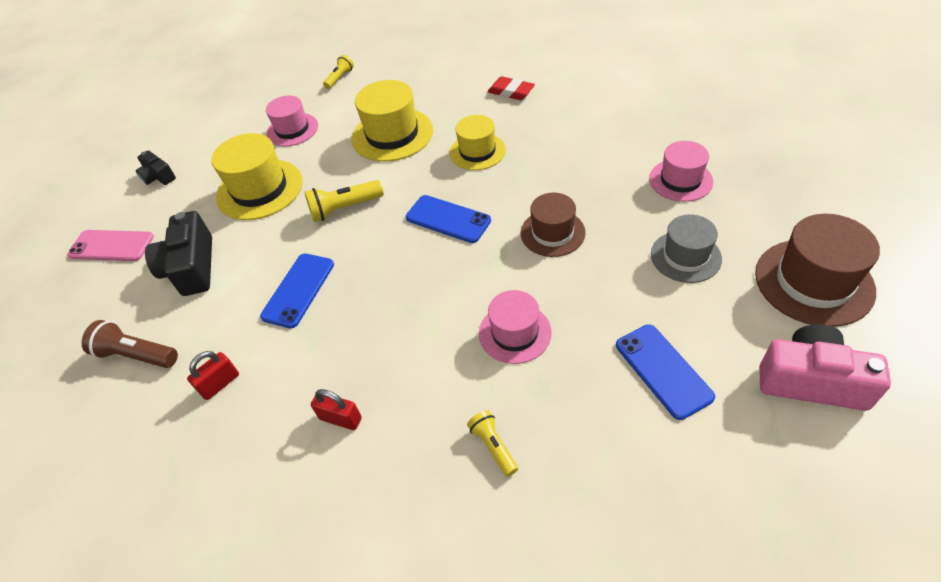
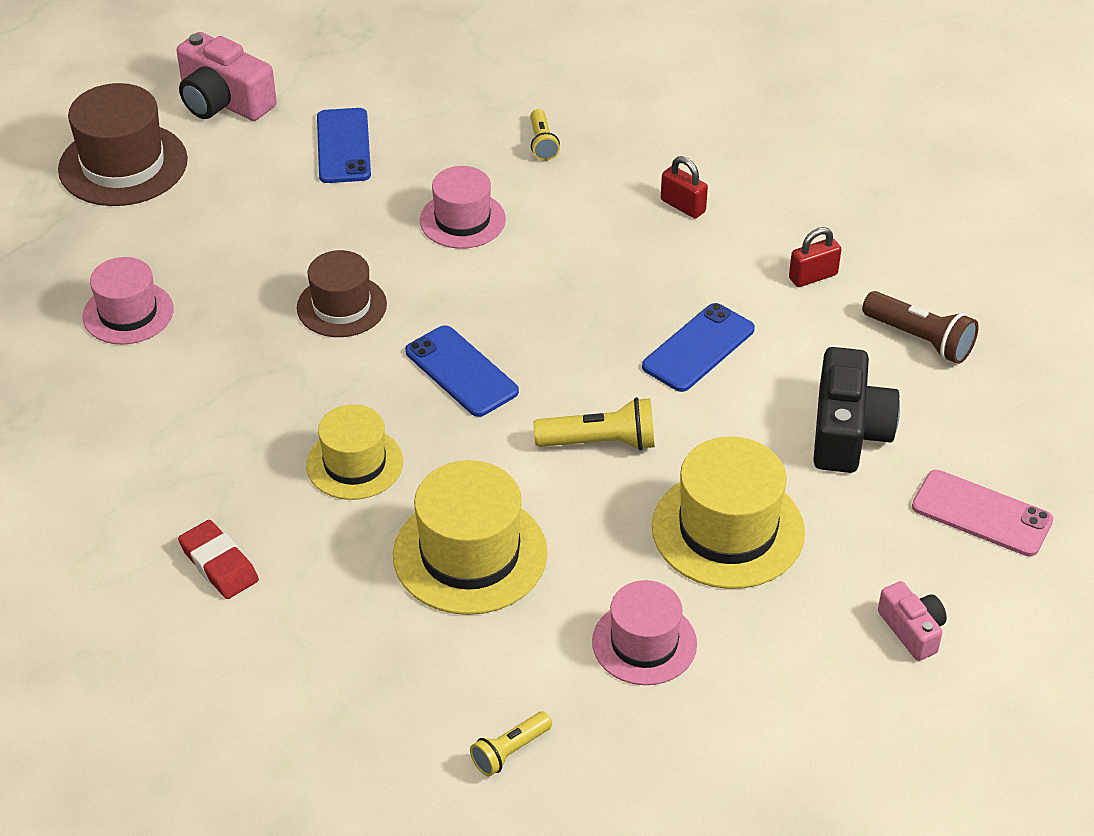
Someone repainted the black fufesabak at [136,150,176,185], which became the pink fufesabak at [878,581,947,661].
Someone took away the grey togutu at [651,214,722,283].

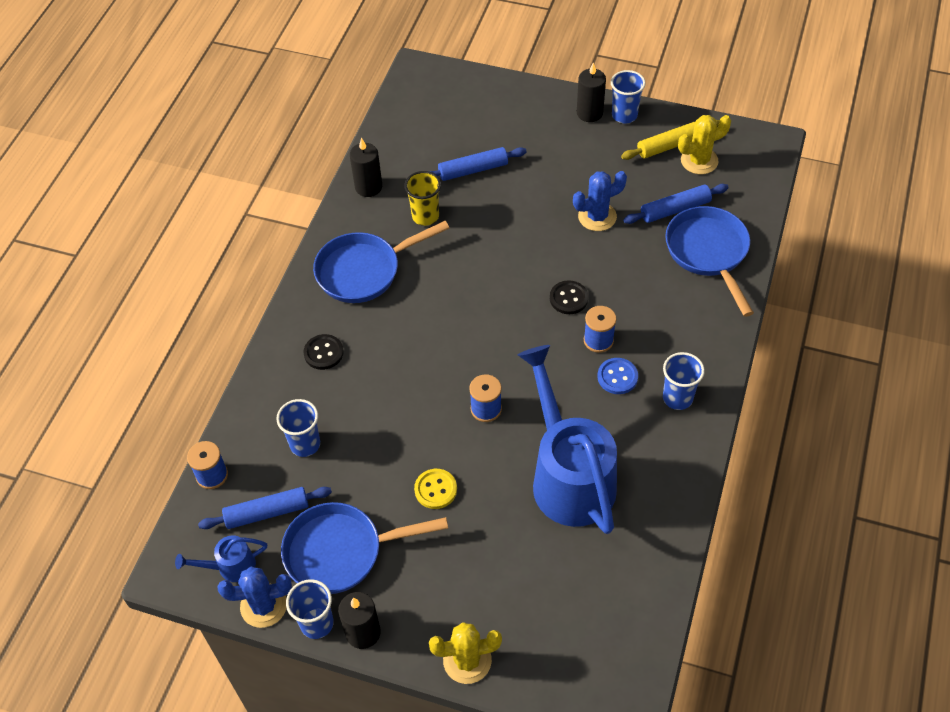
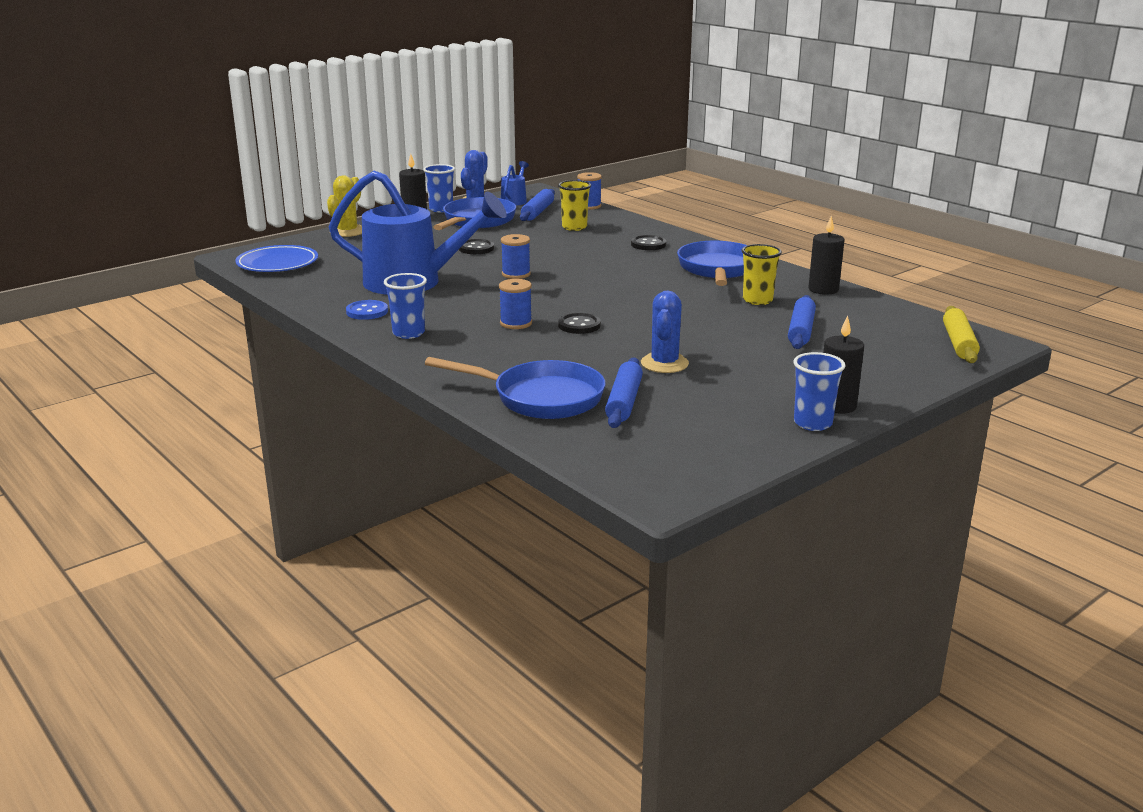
Someone took away the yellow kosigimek at [678,115,731,174].
Someone carried the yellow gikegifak from [621,120,720,160] to [943,306,980,363].
Someone carried the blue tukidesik from [597,358,638,394] to [346,300,388,320].
Someone repainted the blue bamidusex at [276,399,320,457], which became the yellow bamidusex at [558,180,591,231].
Someone repainted the yellow tukidesik at [414,469,457,509], which became the black tukidesik at [459,239,494,254].
Someone put down the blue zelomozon at [235,245,318,272].

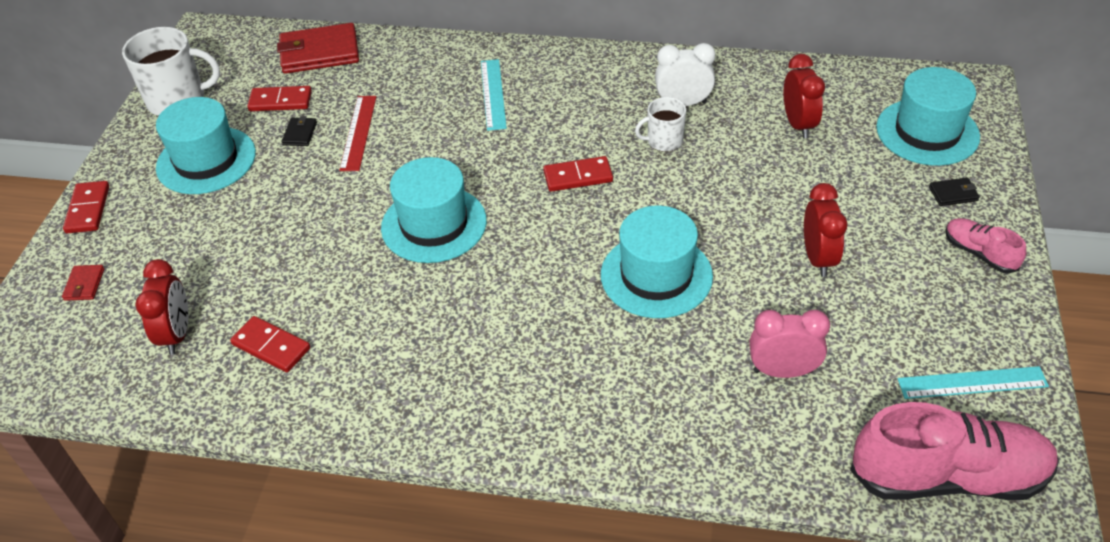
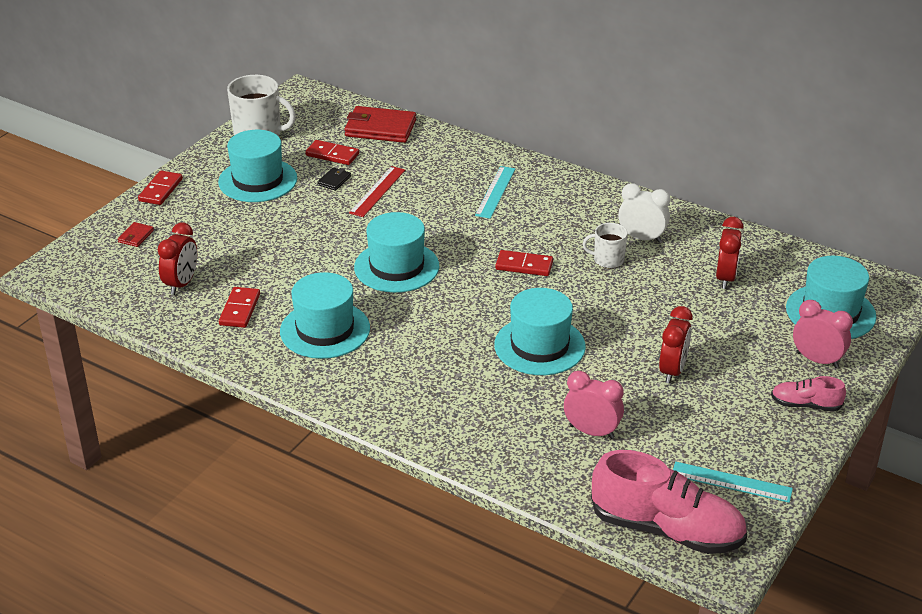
Someone swapped the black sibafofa at [929,177,980,206] for the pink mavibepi at [793,300,853,368].
Someone rotated the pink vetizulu at [945,218,1026,273] by 60 degrees counterclockwise.
Someone rotated the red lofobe at [230,316,310,372] by 45 degrees clockwise.
Someone put down the turquoise togutu at [280,272,370,359].

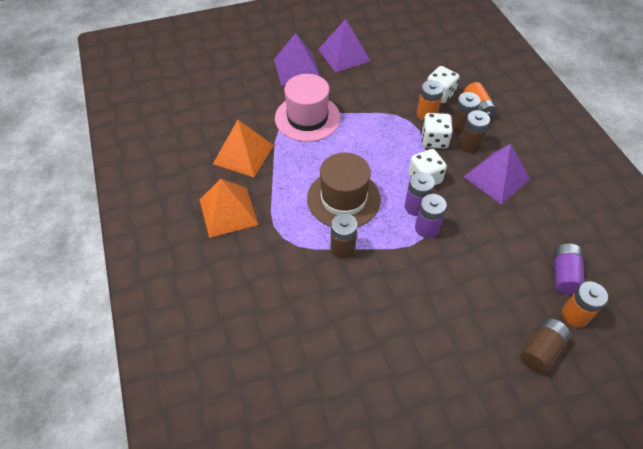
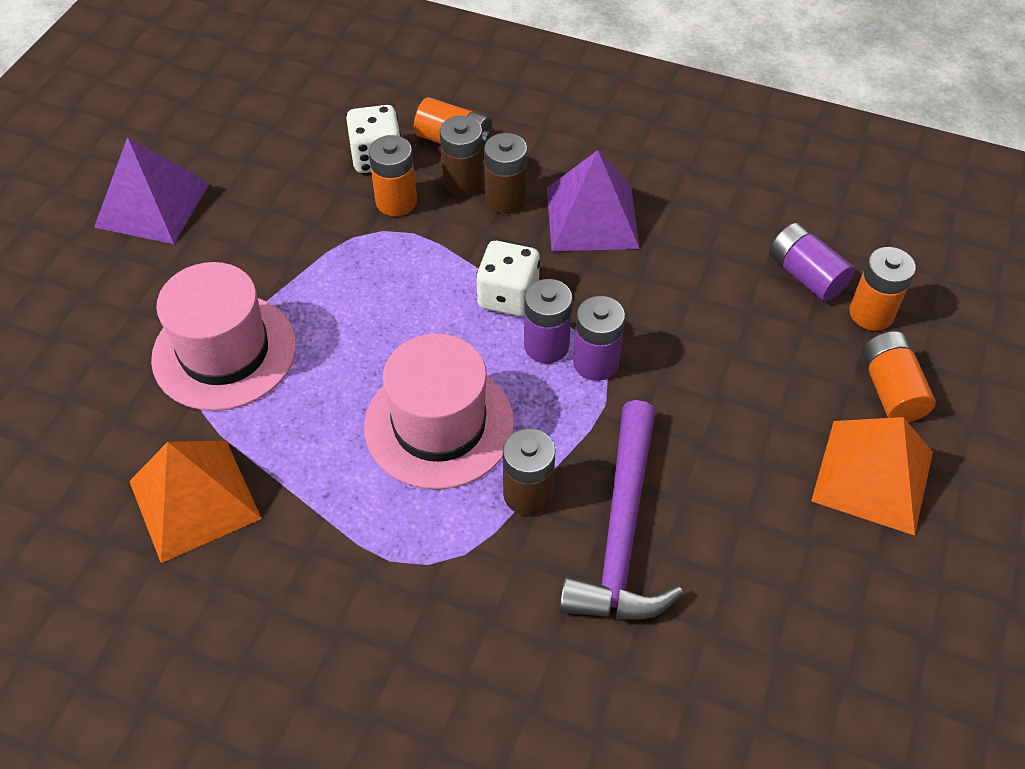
Someone took away the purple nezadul at [274,33,320,86].
Someone took away the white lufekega at [421,113,453,148].
Someone repainted the brown togutu at [307,153,381,227], which became the pink togutu at [364,333,515,490].
Someone carried the orange nezadul from [200,179,259,238] to [811,417,933,535].
Someone repainted the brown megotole at [520,318,571,373], which became the orange megotole at [862,331,936,422].
Someone put down the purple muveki at [559,400,683,620].

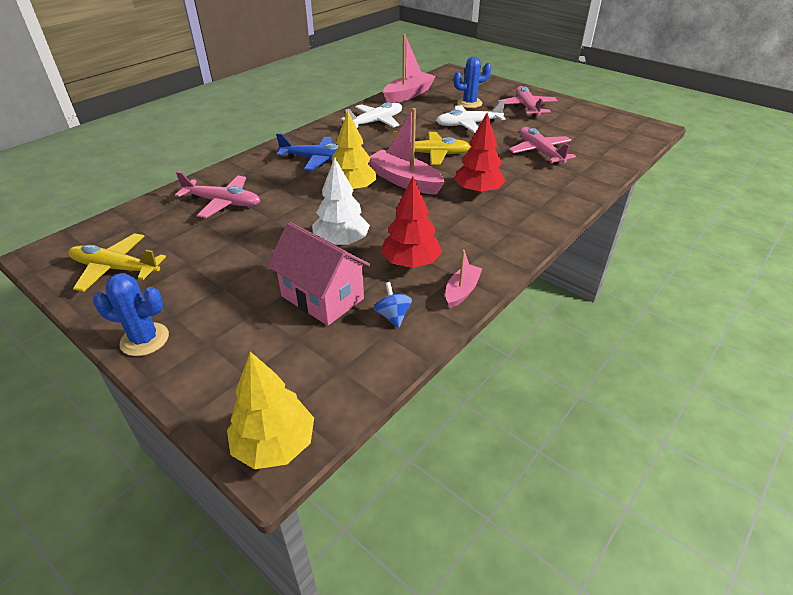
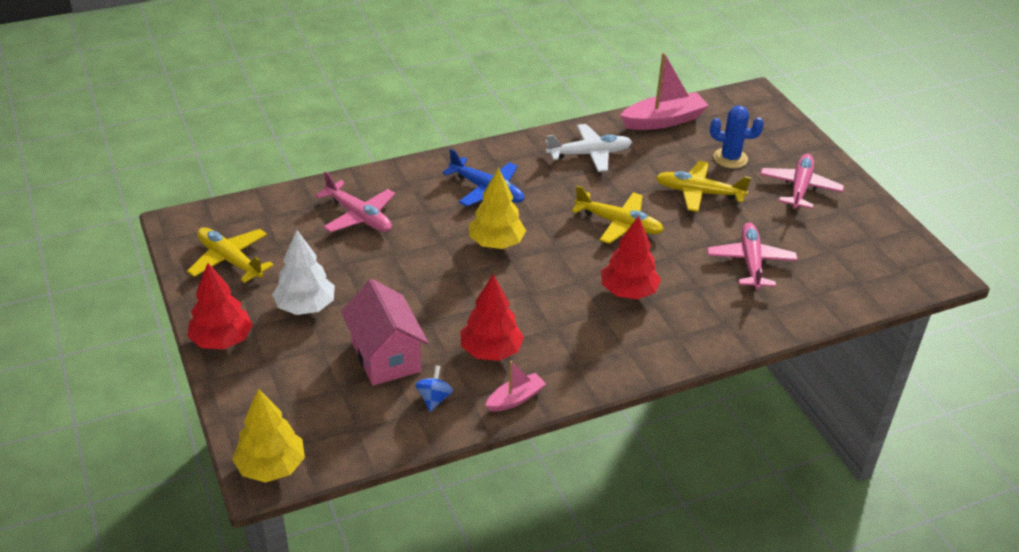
Someone repainted the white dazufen at [436,100,506,133], which became the yellow dazufen at [656,161,751,212].
Someone took away the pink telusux at [369,108,445,195].
Someone carried the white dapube from [312,158,370,246] to [272,230,335,315].
Someone swapped the blue kosigimek at [93,273,169,356] for the red dapube at [187,263,253,349].

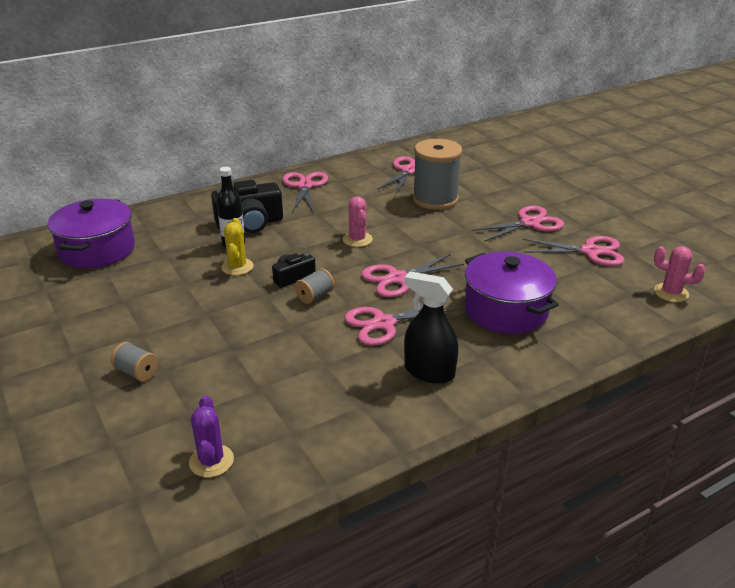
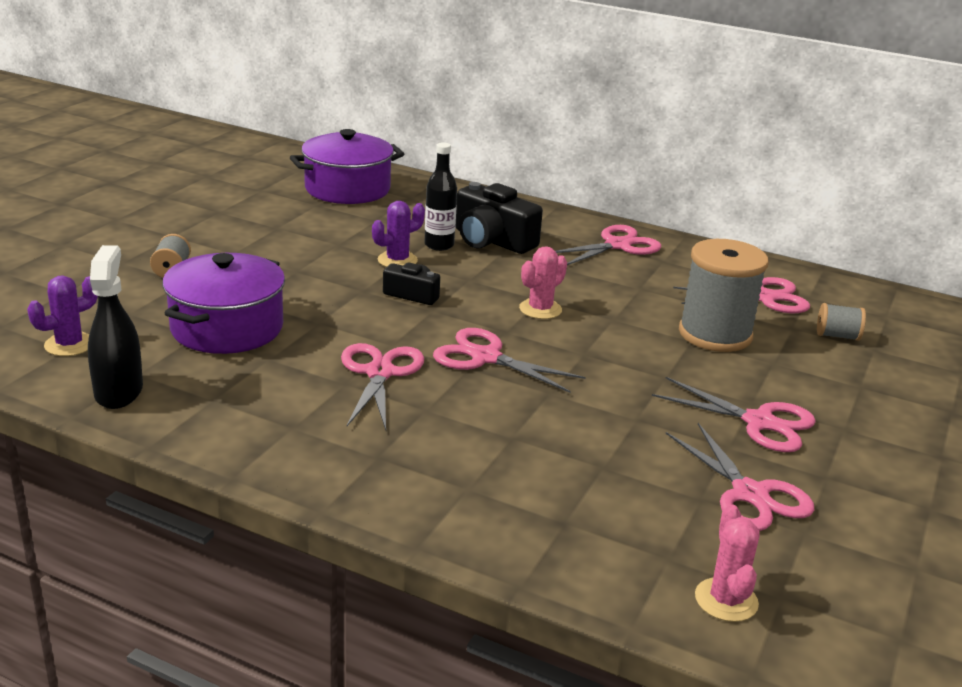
Someone repainted the yellow kosigimek at [221,218,254,275], which became the purple kosigimek at [372,201,425,267].
Someone carried the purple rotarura from [465,251,559,334] to [162,253,285,354].
Someone carried the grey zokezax from [295,268,334,304] to [817,303,866,341].
Someone carried the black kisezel from [404,271,458,384] to [88,245,143,409].
Someone rotated the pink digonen at [344,305,458,346] by 60 degrees clockwise.

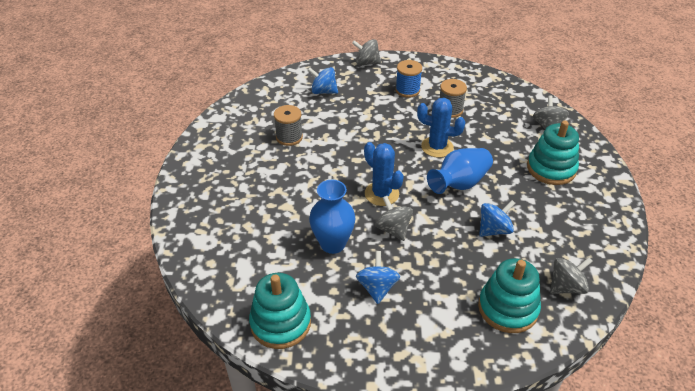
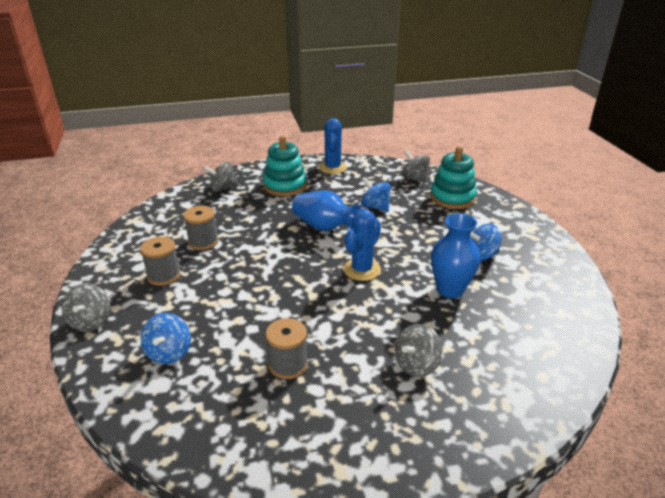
Someone repainted the blue zokezax at [396,60,422,98], which became the grey zokezax at [140,237,181,286].
Someone carried the blue kosigimek from [417,98,465,158] to [319,118,347,174].
Someone carried the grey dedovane from [375,196,413,241] to [395,324,443,377].
Someone took away the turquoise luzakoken at [249,273,311,349].

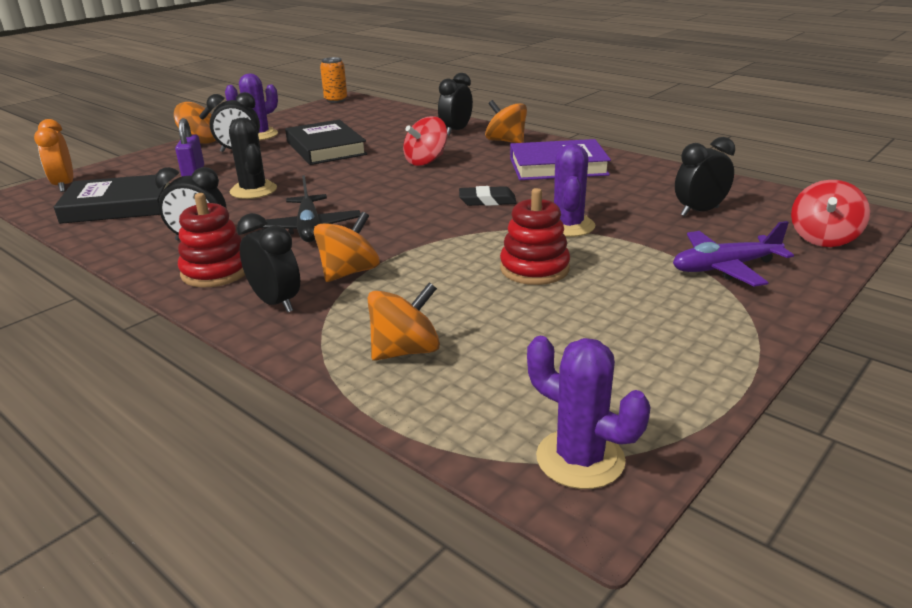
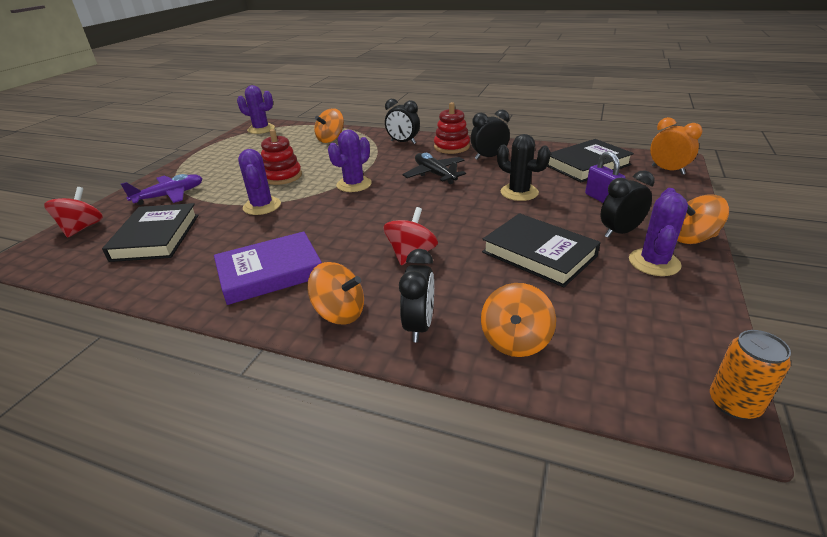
Someone swapped the black mavibepi at [675,137,735,216] for the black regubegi at [102,203,199,262].
Someone took away the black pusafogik at [459,186,517,206].
Someone carried the orange dedovane from [314,212,380,282] to [481,283,556,357].
Someone put down the purple kosigimek at [328,130,372,192].

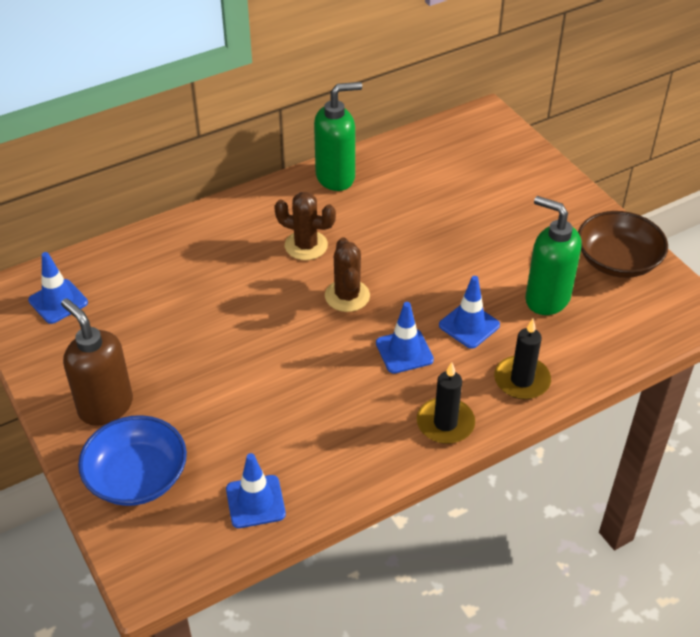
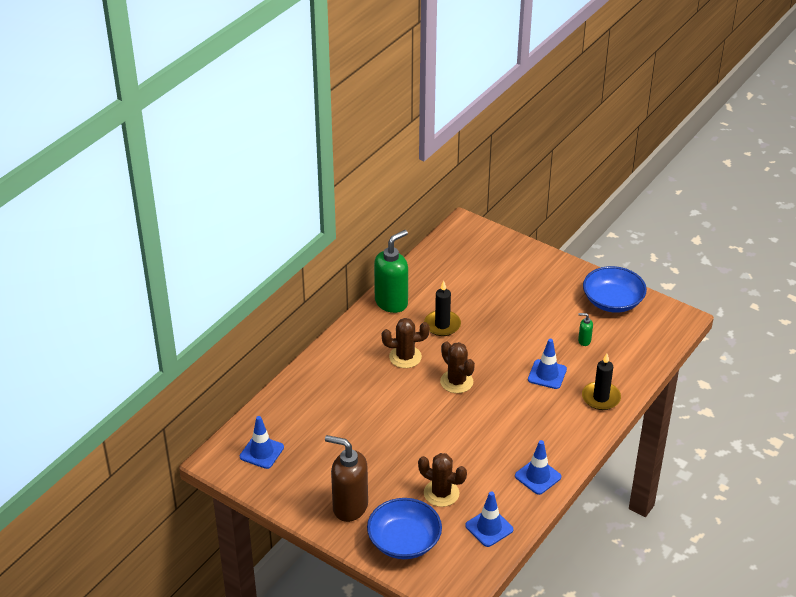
Someone scaled the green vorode at [525,196,581,315] by 0.43.
Someone repainted the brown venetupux at [578,211,668,278], which became the blue venetupux at [583,266,647,313].
Someone carried the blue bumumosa from [376,302,434,374] to [515,440,561,495].
Someone carried the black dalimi from [417,362,475,444] to [424,281,461,336].
Someone put down the brown kosigimek at [418,453,467,507].

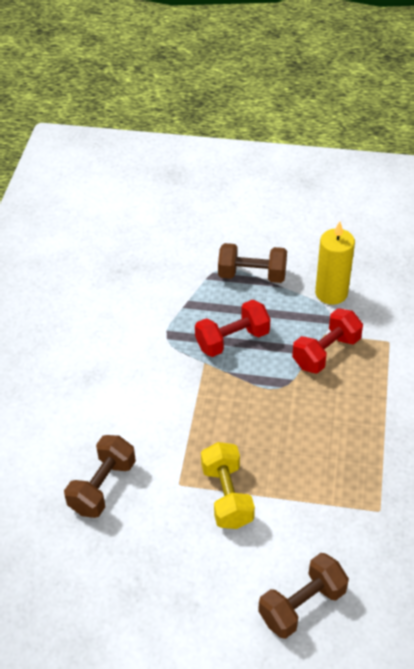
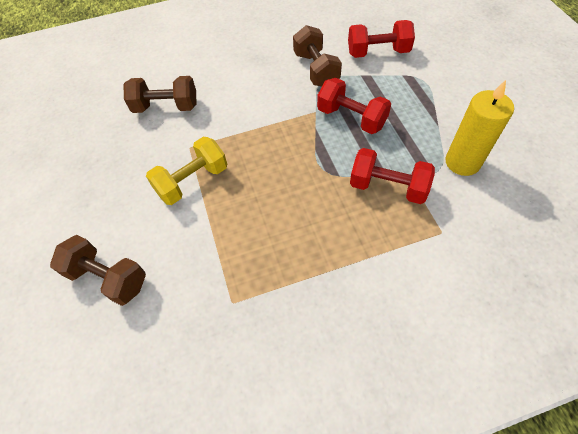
Someone carried the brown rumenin from [218,243,287,283] to [293,25,342,87].
Someone put down the red rumenin at [348,20,415,58].

